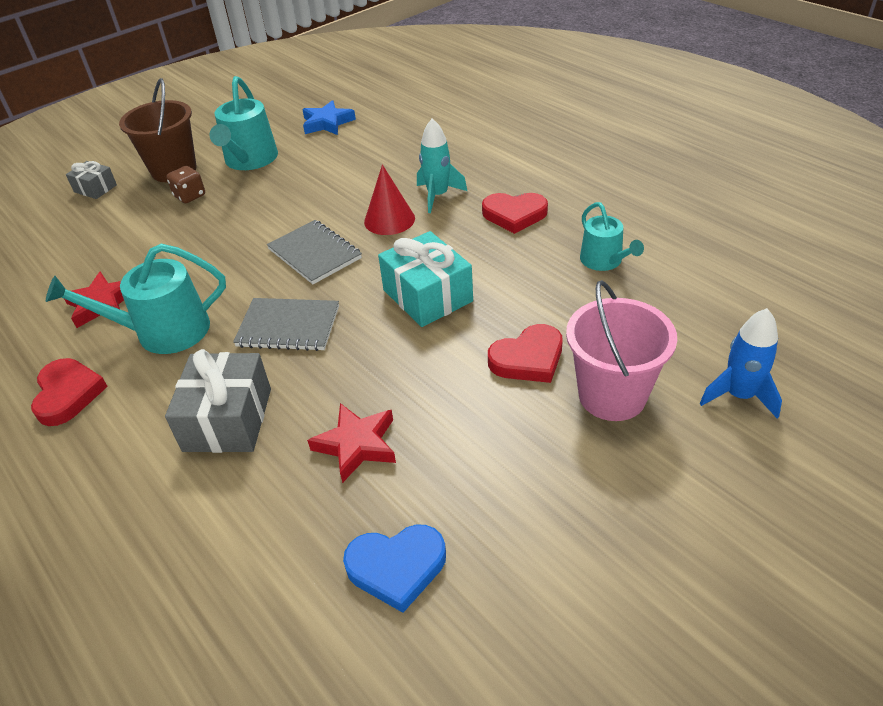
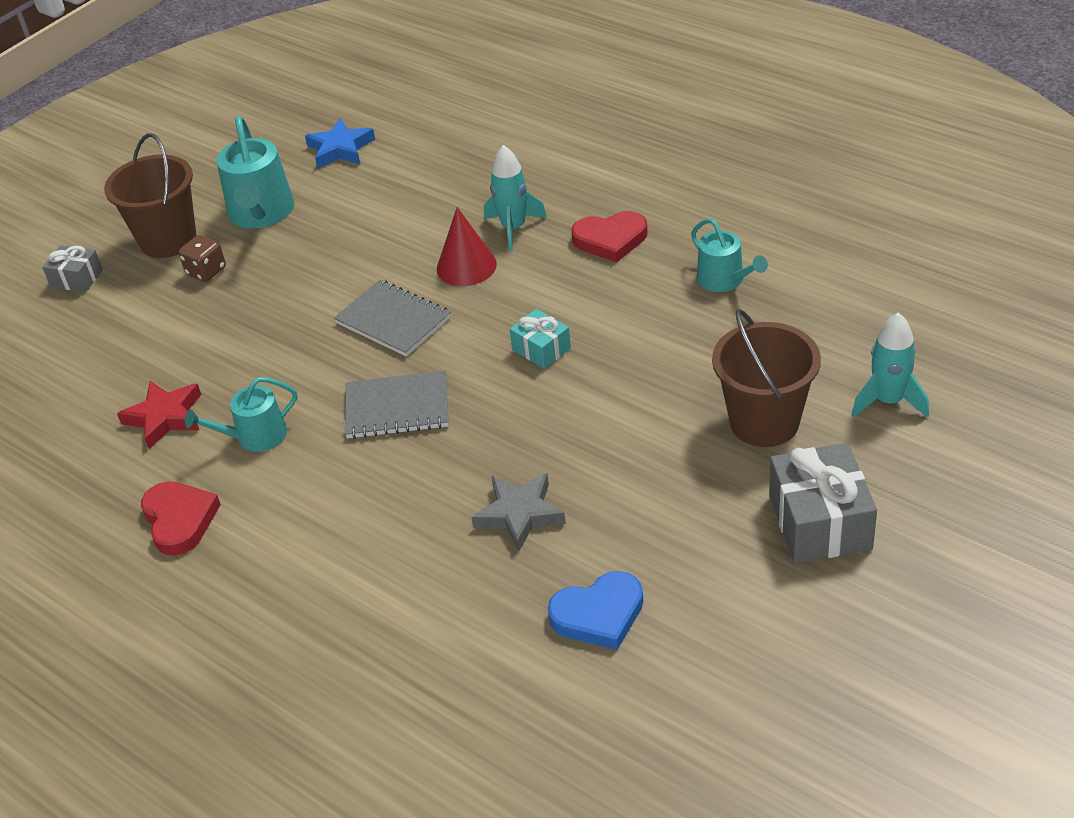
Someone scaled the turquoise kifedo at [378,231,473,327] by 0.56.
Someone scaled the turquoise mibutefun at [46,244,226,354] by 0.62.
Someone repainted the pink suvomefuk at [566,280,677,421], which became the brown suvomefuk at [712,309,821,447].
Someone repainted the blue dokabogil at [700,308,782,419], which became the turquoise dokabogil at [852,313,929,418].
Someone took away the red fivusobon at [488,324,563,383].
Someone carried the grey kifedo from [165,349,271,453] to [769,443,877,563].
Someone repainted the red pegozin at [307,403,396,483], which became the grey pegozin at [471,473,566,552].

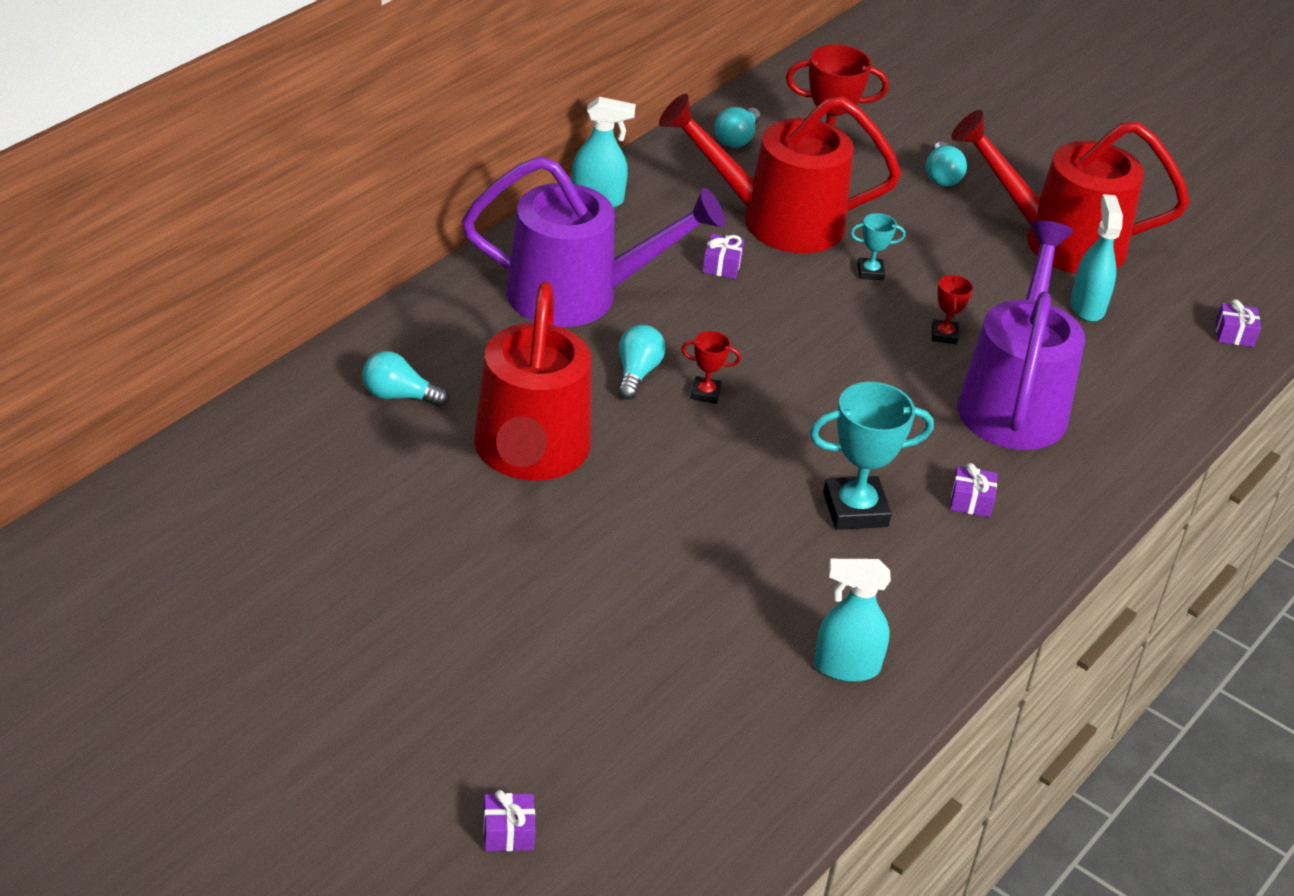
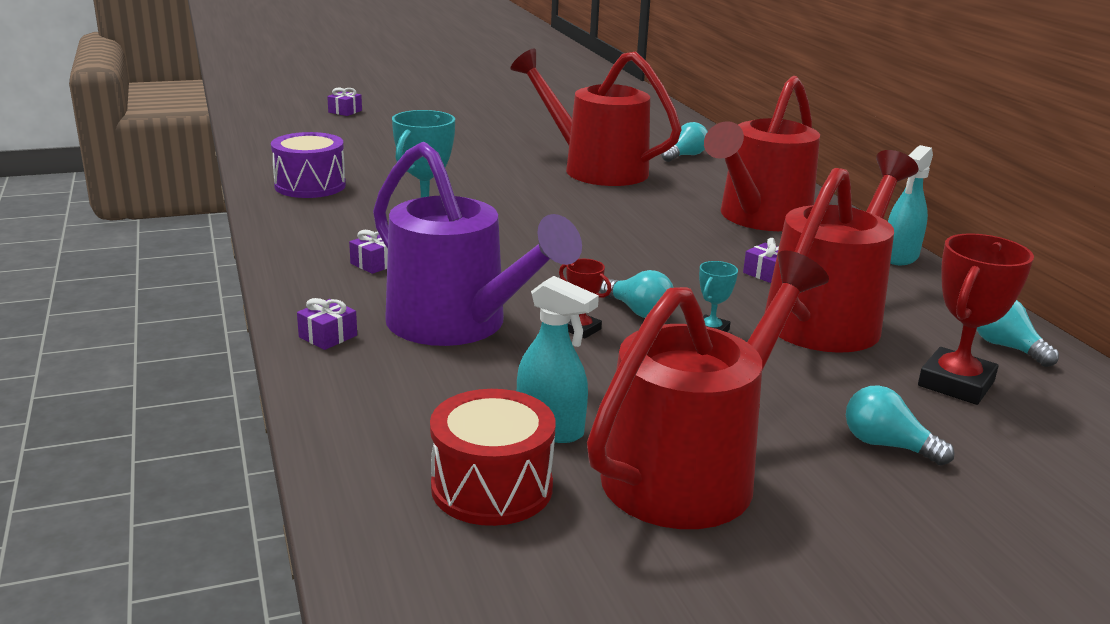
Someone repainted the purple mibutefun at [462,156,725,327], which became the red mibutefun at [704,76,820,231].
Someone carried the purple kifedo from [1216,299,1261,347] to [297,298,357,350].
Someone carried the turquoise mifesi from [618,325,666,400] to [600,270,674,318].
Someone took away the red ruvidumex at [681,331,741,404].
Someone swapped the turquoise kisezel at [814,559,891,682] for the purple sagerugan at [271,132,346,198].
Someone put down the red sagerugan at [430,389,556,526].

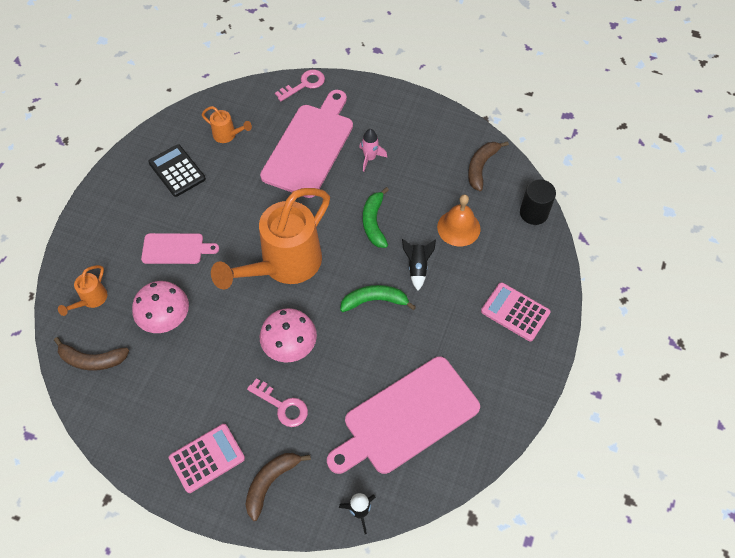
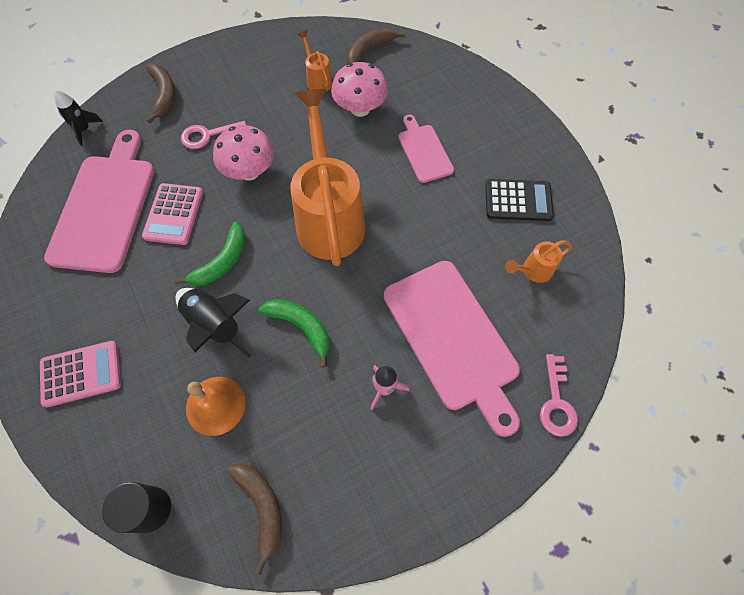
Someone rotated the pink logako at [141,233,219,264] by 120 degrees clockwise.
Someone scaled the black dokabogil at [402,239,436,291] by 1.59.
Someone carried the orange mibutefun from [58,265,107,316] to [297,30,332,92].
Someone carried the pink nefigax from [169,424,245,493] to [142,183,203,245].

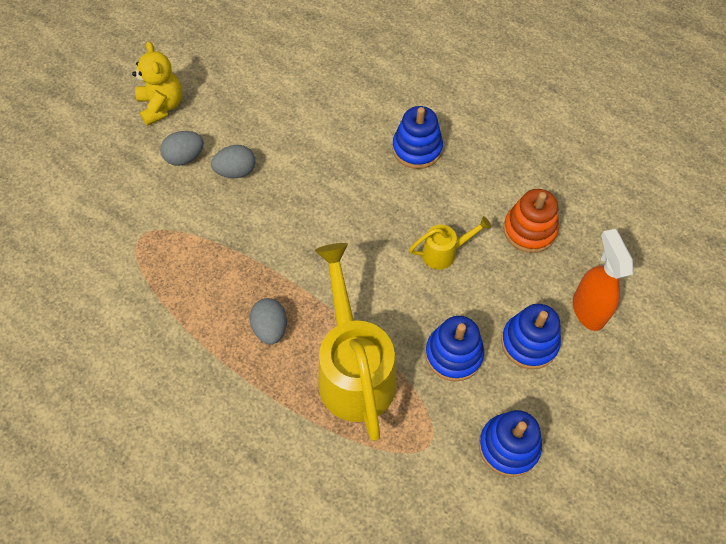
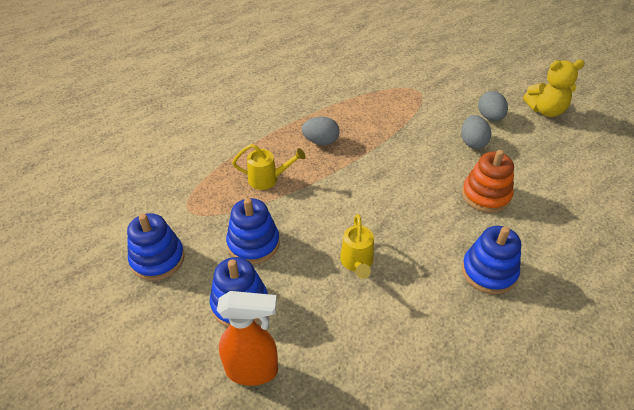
Someone carried the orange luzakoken from [503,189,559,253] to [462,150,514,213].
Someone scaled the yellow mibutefun at [315,243,397,441] by 0.47.

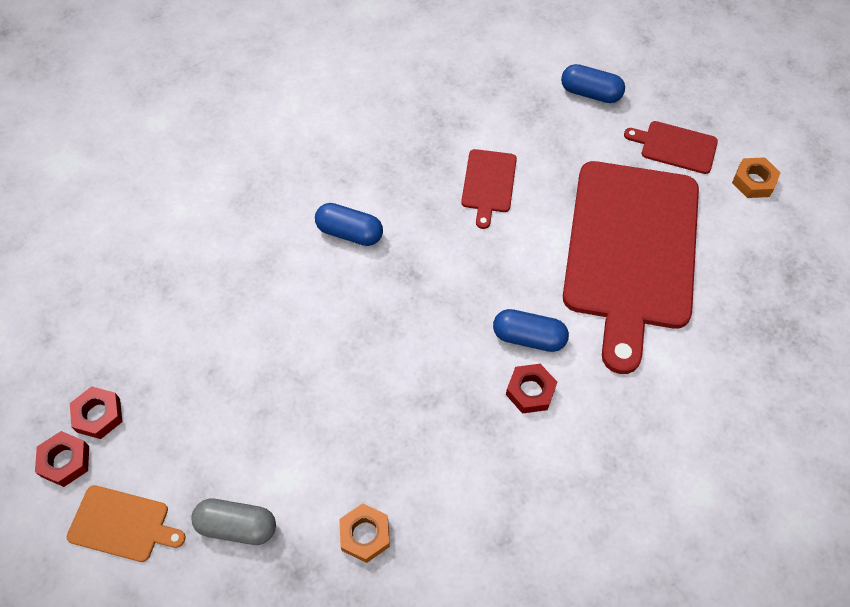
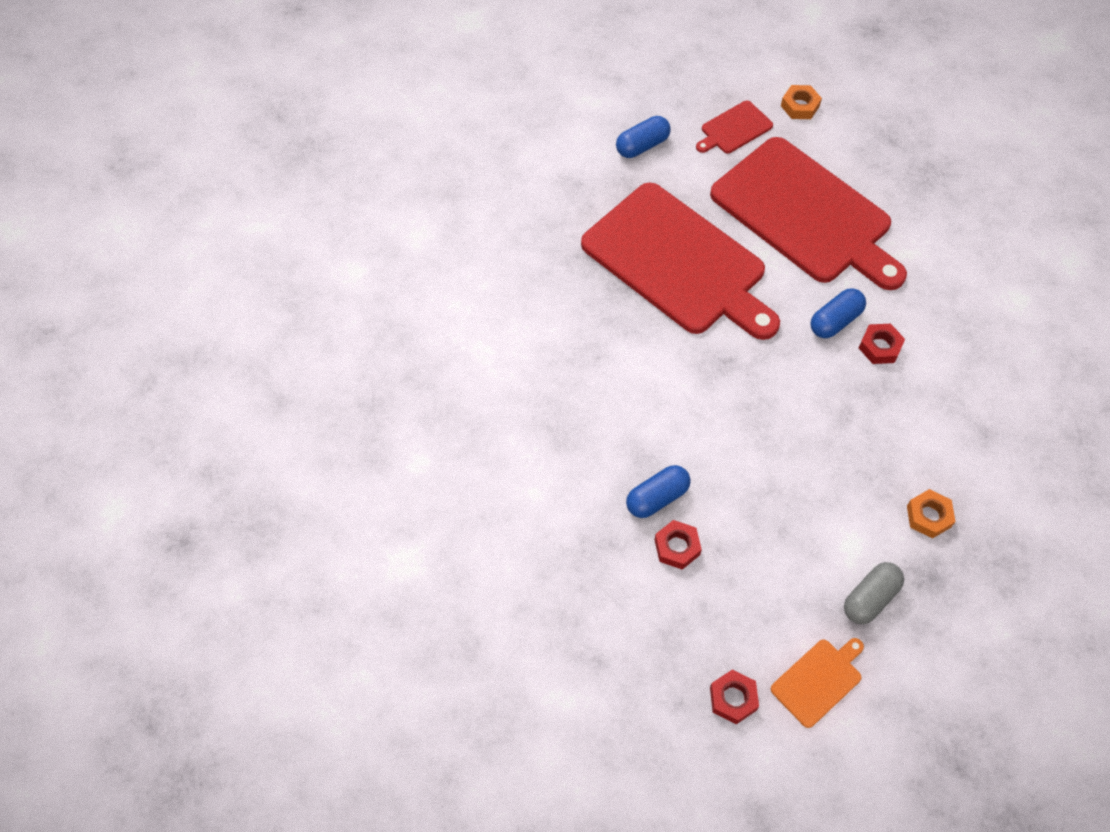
Someone scaled the red logako at [461,149,517,229] by 2.42.
Someone carried the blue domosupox from [315,203,383,246] to [626,465,691,518].
Someone carried the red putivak from [70,386,122,439] to [654,520,702,570].

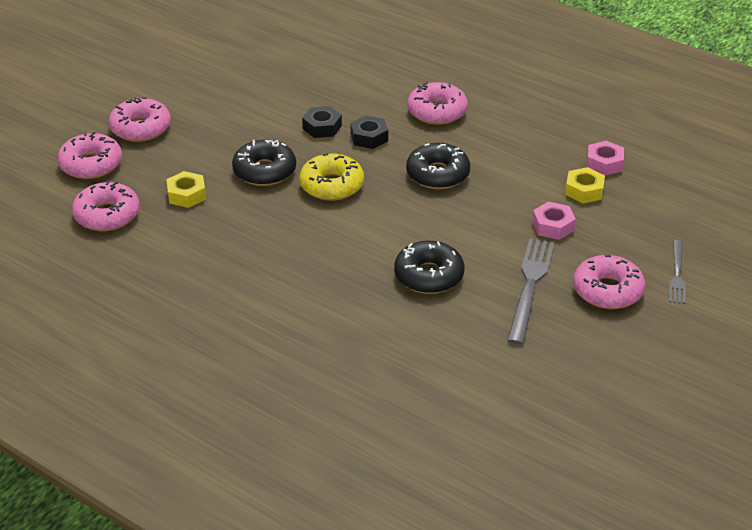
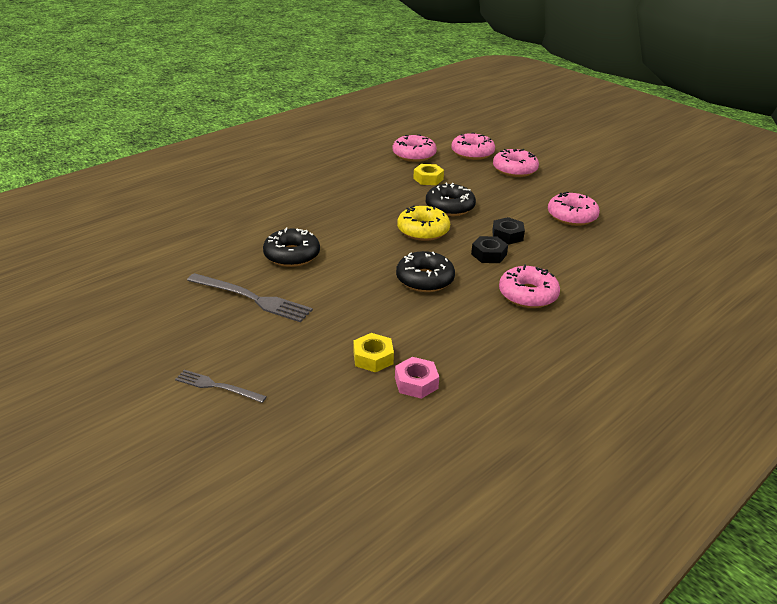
Someone took away the pink putivak at [532,202,576,240].
Someone carried the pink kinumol from [573,255,645,309] to [548,192,600,226].

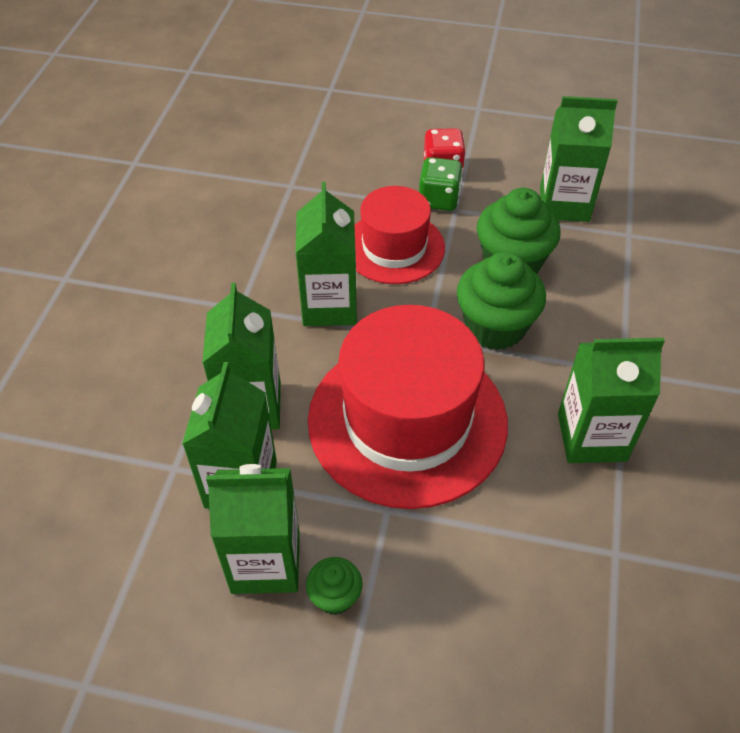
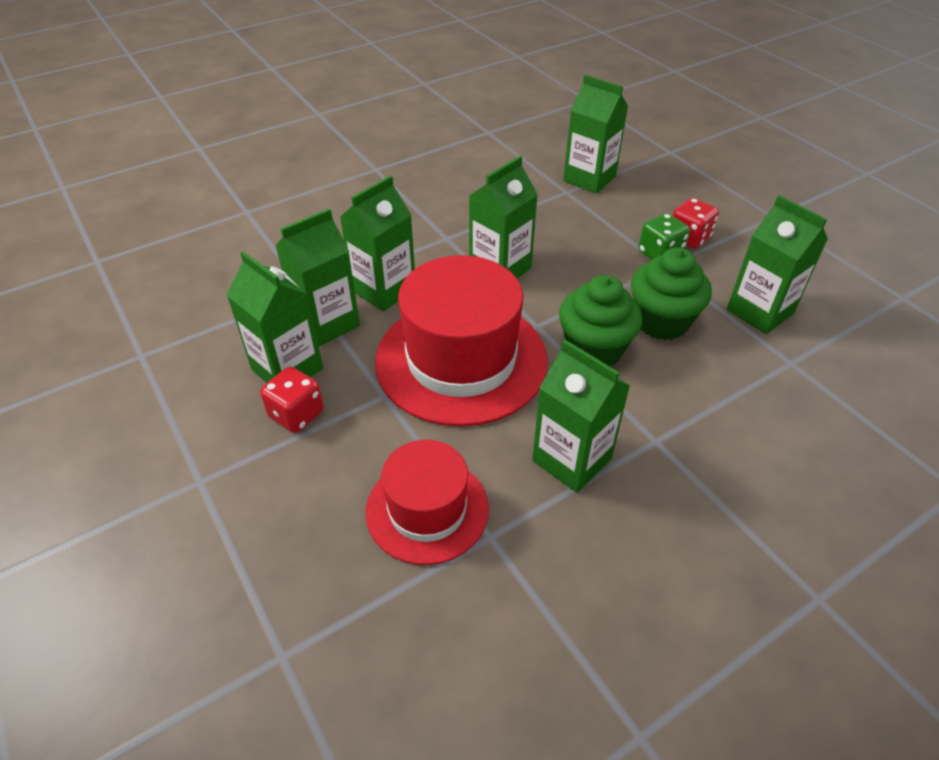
Someone carried the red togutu from [355,186,445,284] to [366,440,489,565].
Someone swapped the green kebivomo at [306,557,363,615] for the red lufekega at [260,367,324,433].
Someone put down the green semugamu at [563,75,628,194].

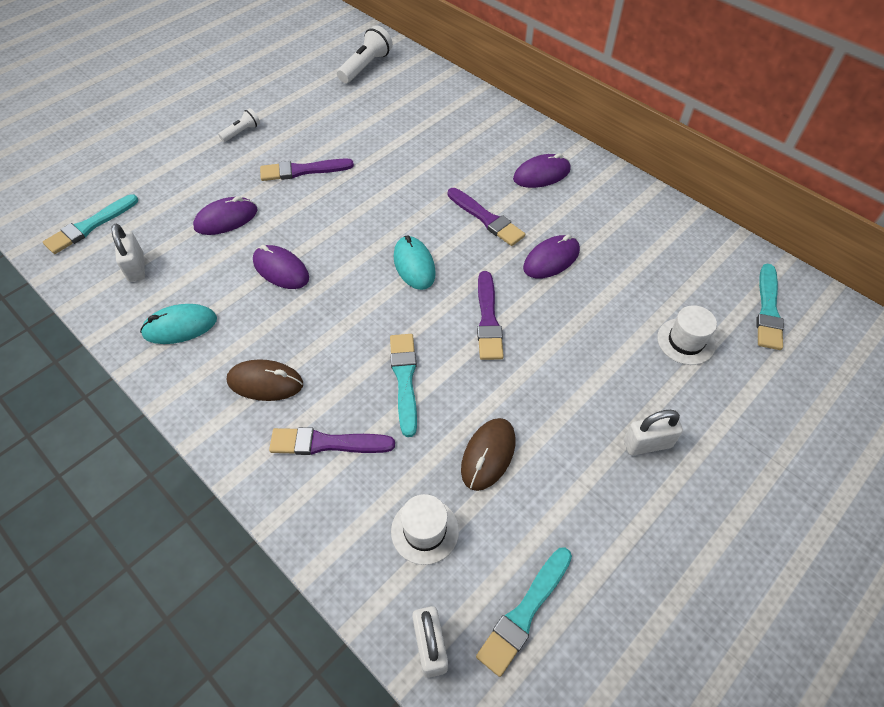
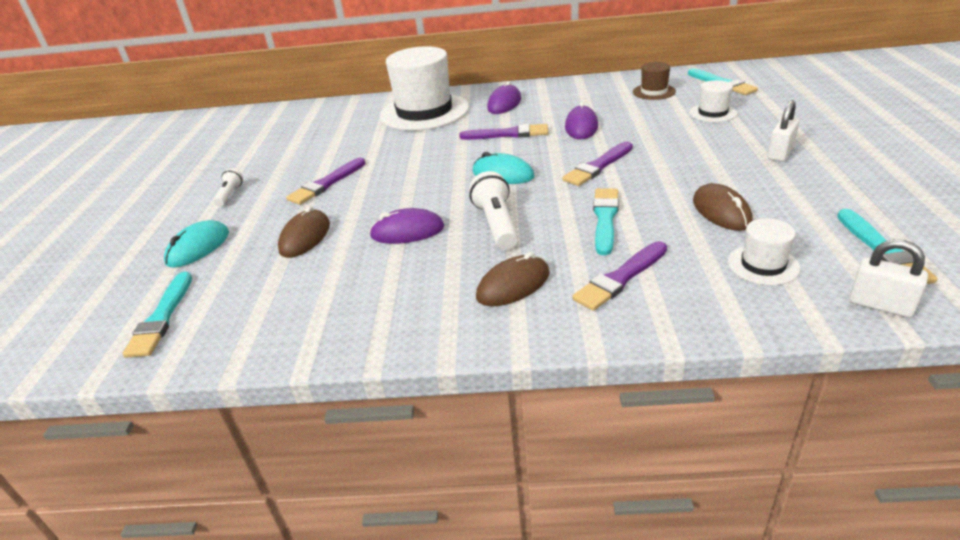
Someone carried the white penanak from [337,25,393,83] to [469,171,518,250].
Someone repainted the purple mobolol at [193,196,257,235], which became the brown mobolol at [278,206,330,258].
Someone took away the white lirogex at [111,224,145,282].
Someone rotated the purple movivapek at [477,271,504,360] by 90 degrees clockwise.
Someone carried the turquoise mobolol from [140,304,217,344] to [164,220,229,268].
Someone rotated the turquoise movivapek at [390,334,417,437] by 60 degrees clockwise.
Someone put down the white togutu at [380,46,469,131].
Someone put down the brown togutu at [633,62,676,100].

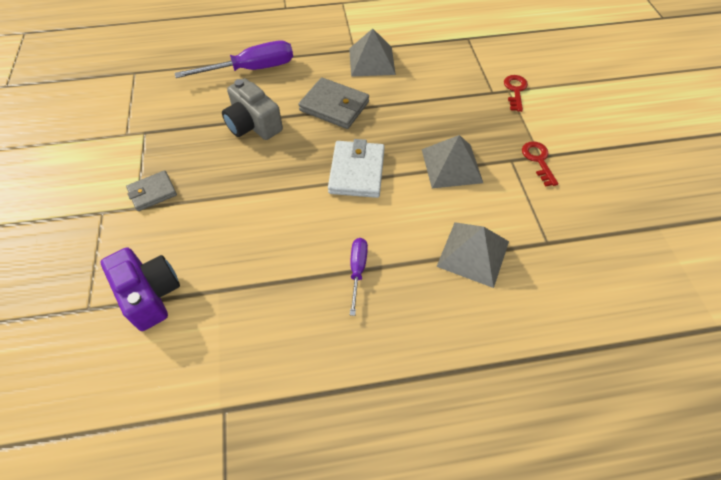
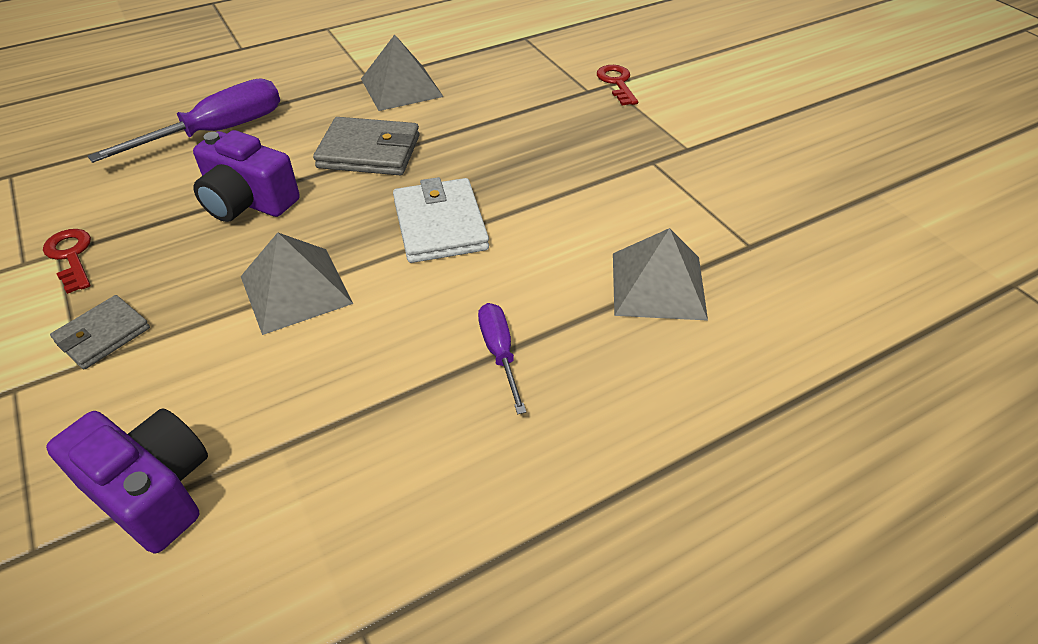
Someone repainted the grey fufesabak at [222,78,283,140], which became the purple fufesabak at [193,130,300,222].
Someone carried the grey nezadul from [422,135,483,188] to [241,232,353,335].
Someone carried the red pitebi from [522,141,558,187] to [43,229,91,294].

